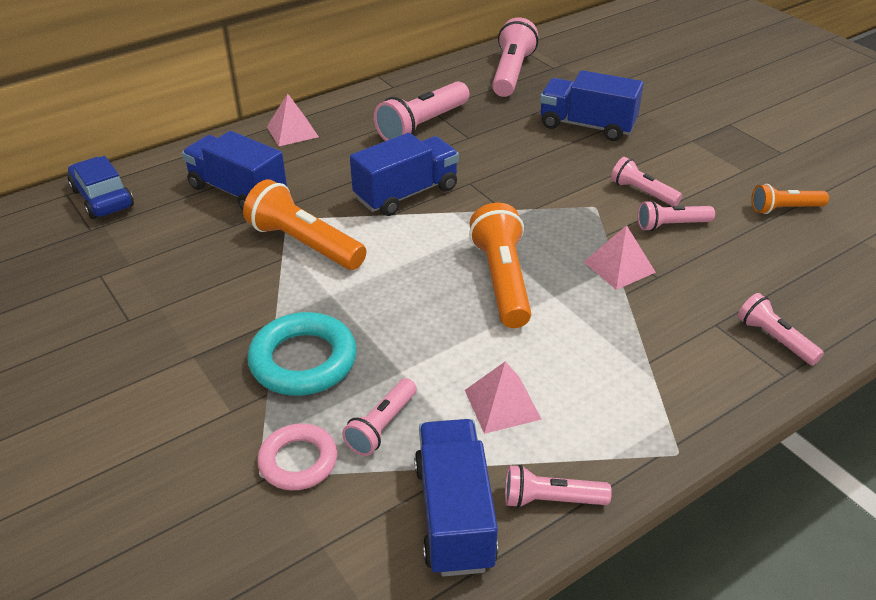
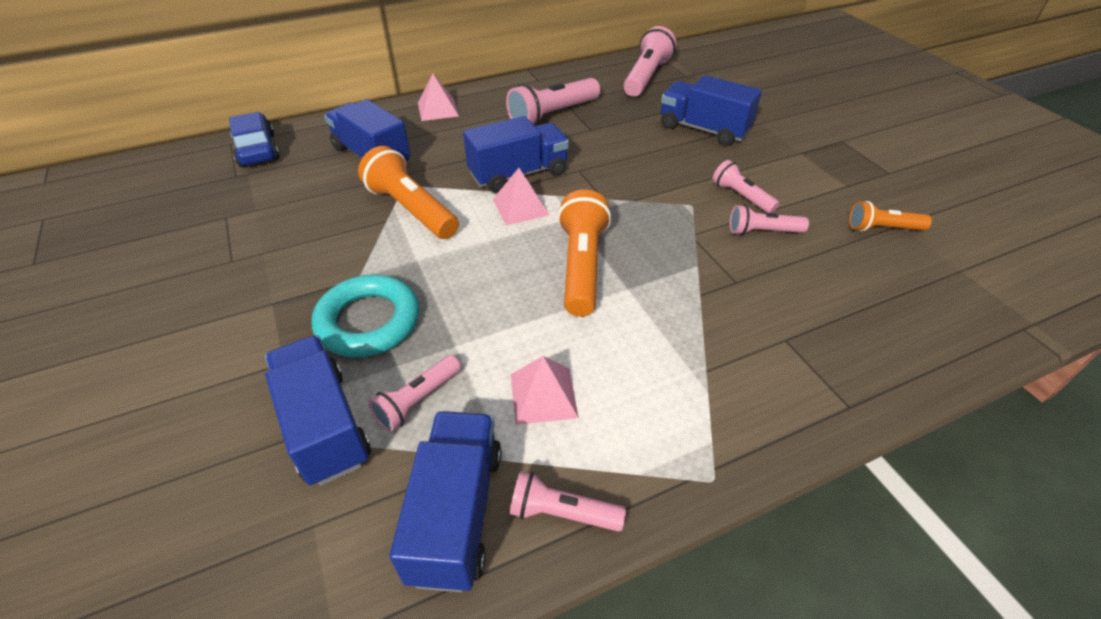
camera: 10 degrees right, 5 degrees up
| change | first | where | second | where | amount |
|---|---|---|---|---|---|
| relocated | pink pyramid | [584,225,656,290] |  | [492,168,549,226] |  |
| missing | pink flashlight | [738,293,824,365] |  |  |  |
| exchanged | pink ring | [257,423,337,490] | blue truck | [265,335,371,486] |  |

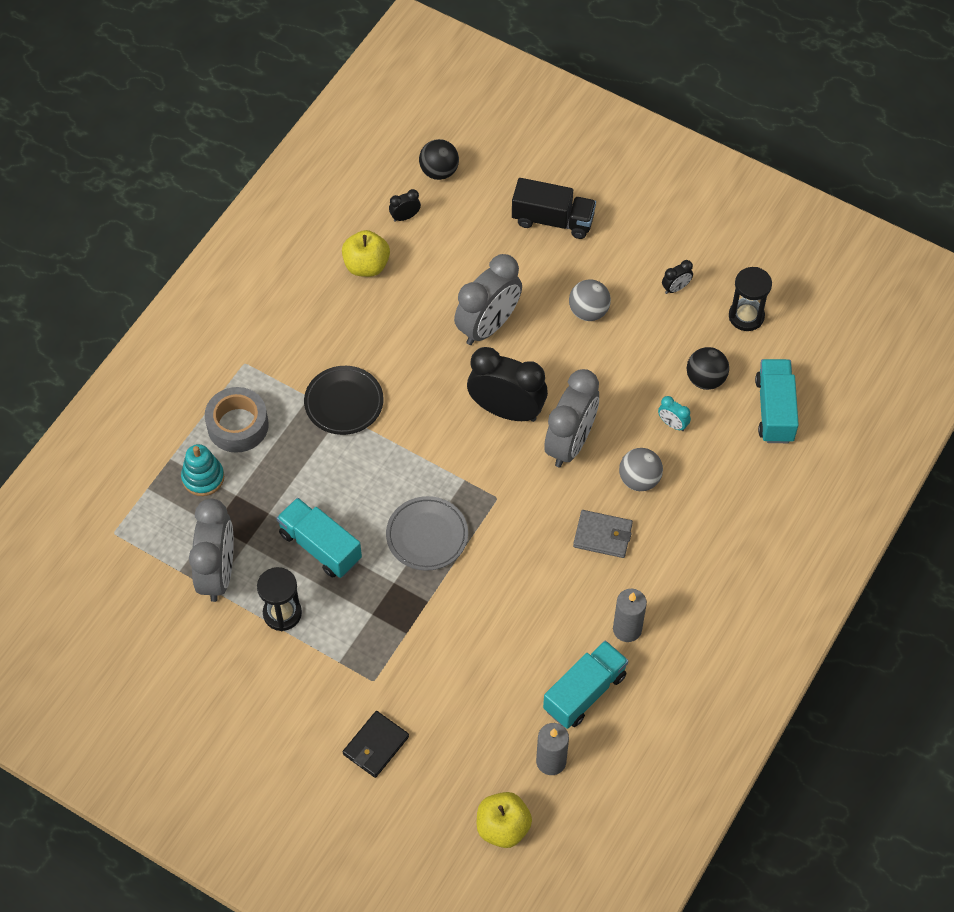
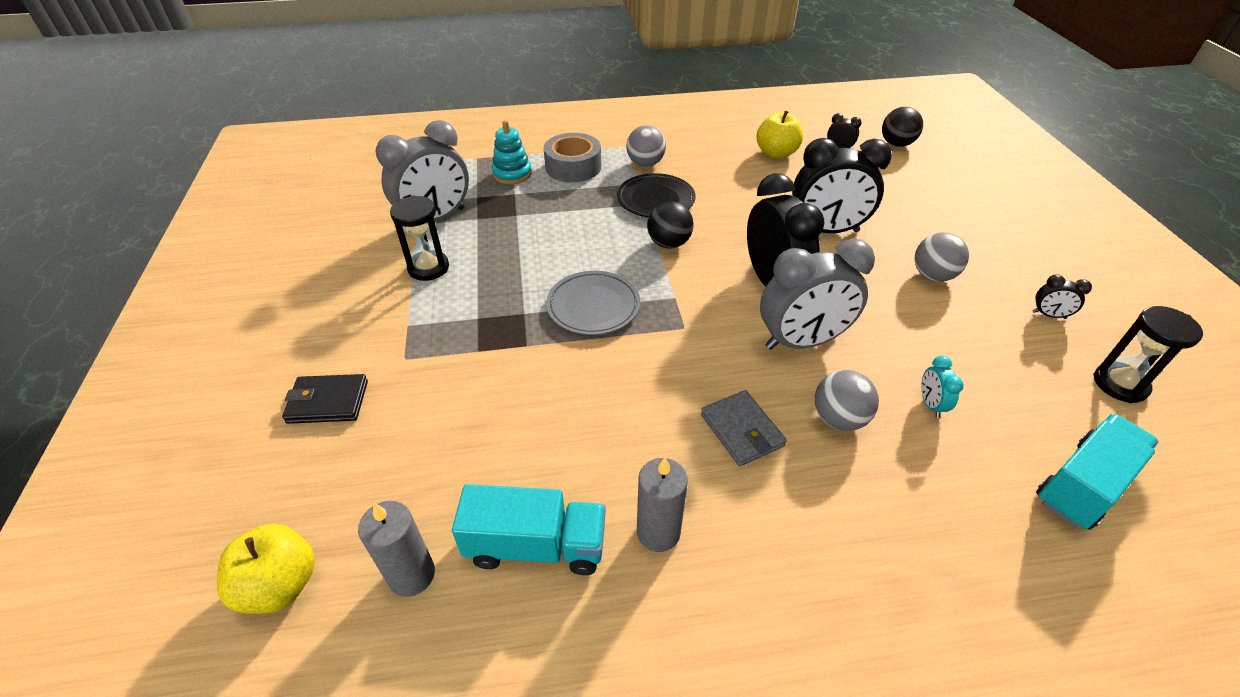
camera: 50 degrees right, 15 degrees down
| change | first | where | second | where | amount |
|---|---|---|---|---|---|
| missing | black truck | [512,178,596,239] |  |  |  |
| colour | grey clock | [454,254,522,345] | black clock | [792,138,892,233] |  |
| relocated | black ball | [687,347,729,390] |  | [647,201,694,249] |  |
| missing | turquoise truck | [277,498,362,578] |  |  |  |
| appeared |  |  | grey ball | [626,125,666,167] |  |

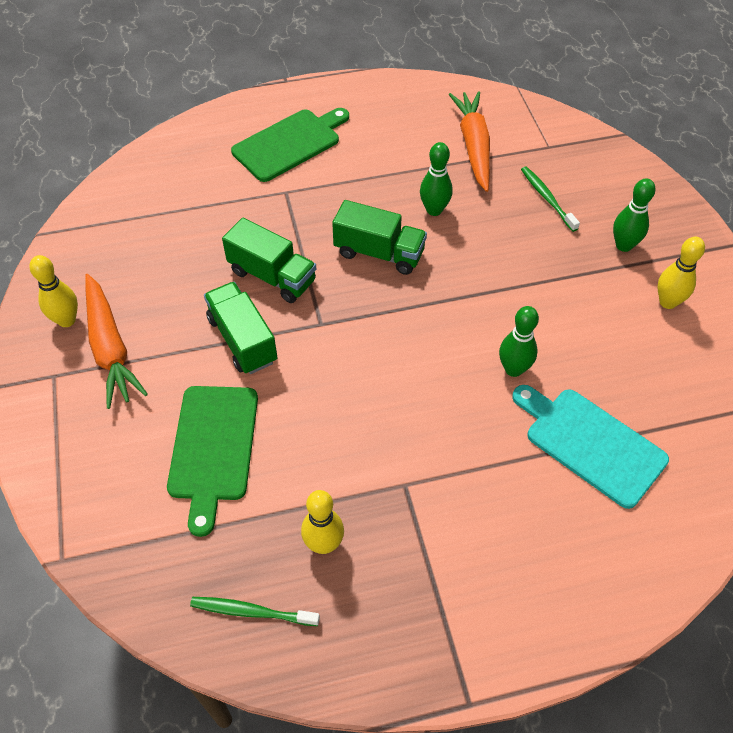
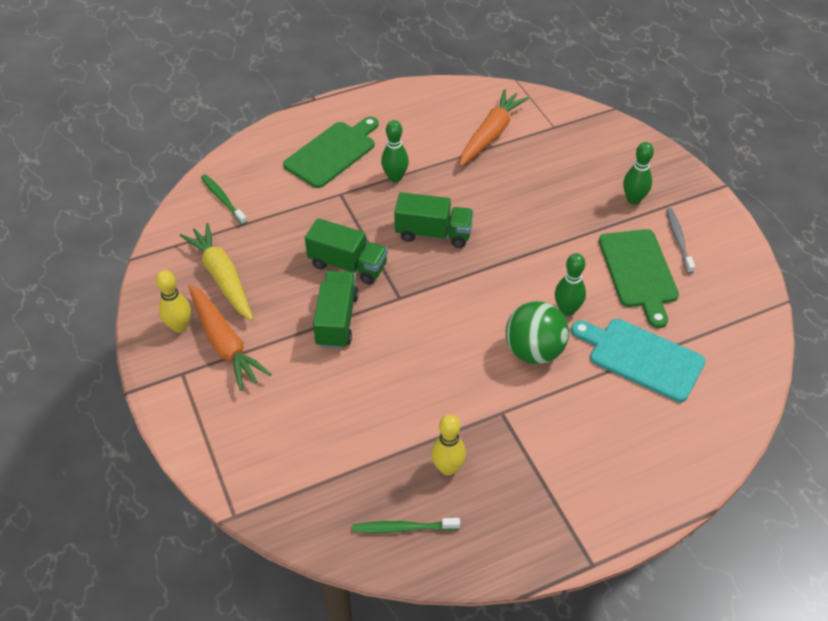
camera: 10 degrees left, 5 degrees down
| change | first | where | second | where | amount |
|---|---|---|---|---|---|
| spun | orange carrot | [449,91,490,192] |  | [460,89,529,166] | 45 degrees clockwise |
| relocated | green bowling pin | [420,142,453,216] |  | [381,120,409,182] |  |
| relocated | green toothbrush | [521,166,580,232] |  | [201,174,247,225] |  |
| exchanged | yellow bowling pin | [657,237,705,309] | grey toothbrush | [666,208,695,274] |  |
| spun | green truck | [204,282,278,374] |  | [313,271,359,349] | 45 degrees clockwise |
| relocated | green cutting board | [167,386,258,537] |  | [599,229,679,328] |  |
| appeared |  |  | yellow carrot | [180,223,253,321] |  |
| appeared |  |  | green ball | [506,301,569,364] |  |

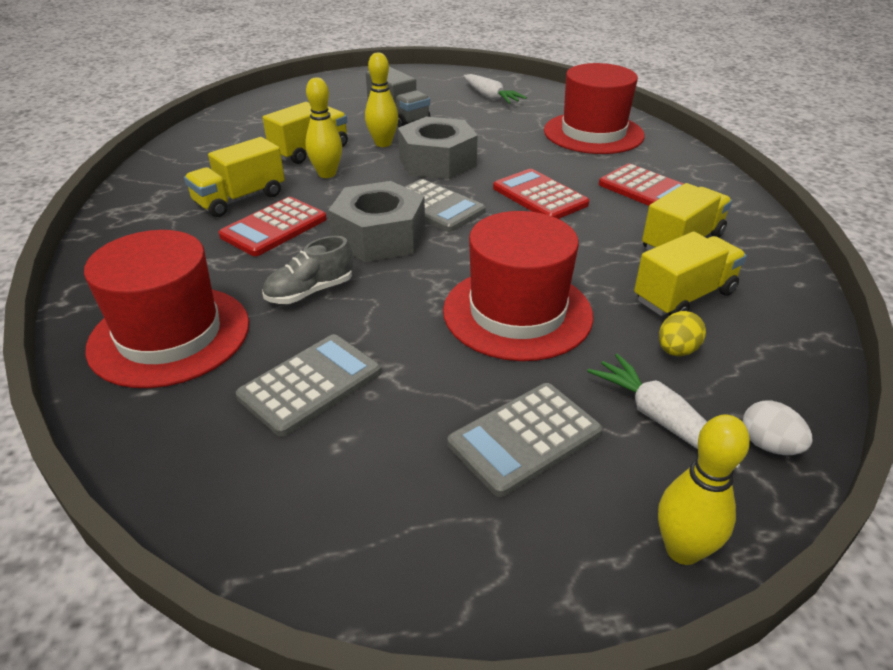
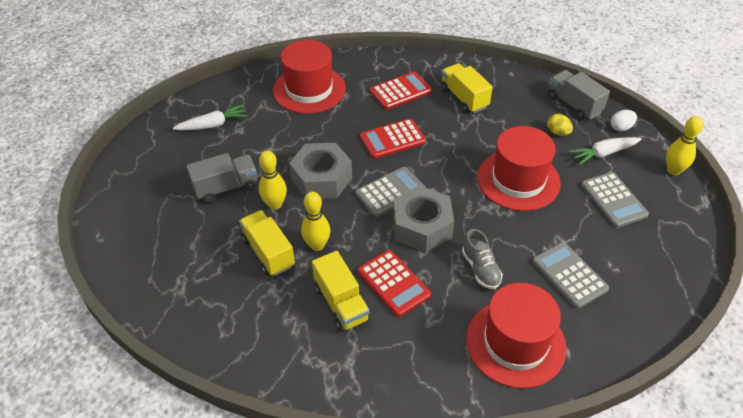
camera: 75 degrees left, 10 degrees up
| change | first | where | second | where | amount |
|---|---|---|---|---|---|
| missing | yellow truck | [634,232,747,316] |  |  |  |
| appeared |  |  | grey truck | [548,70,610,120] |  |

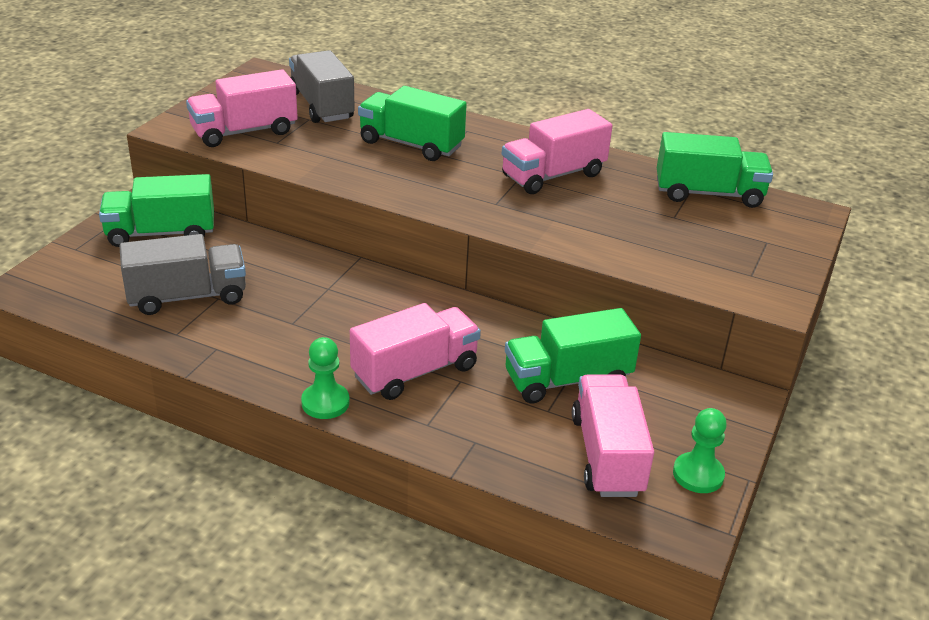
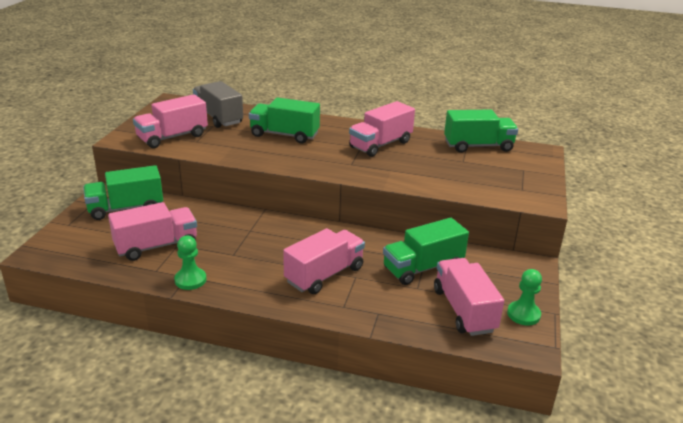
camera: 10 degrees left, 5 degrees down
| change | first | where | second | where | amount |
|---|---|---|---|---|---|
| colour | grey truck | [119,234,246,315] | pink truck | [108,202,197,261] |  |
| relocated | green pawn | [301,337,350,419] |  | [174,236,206,290] |  |

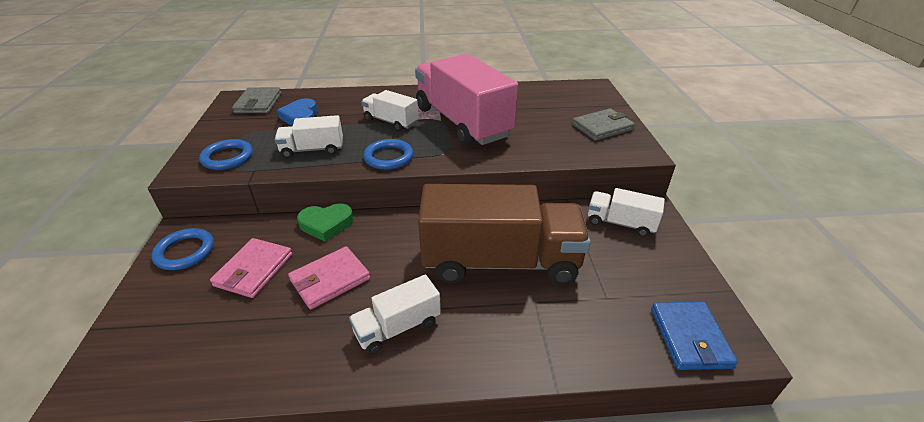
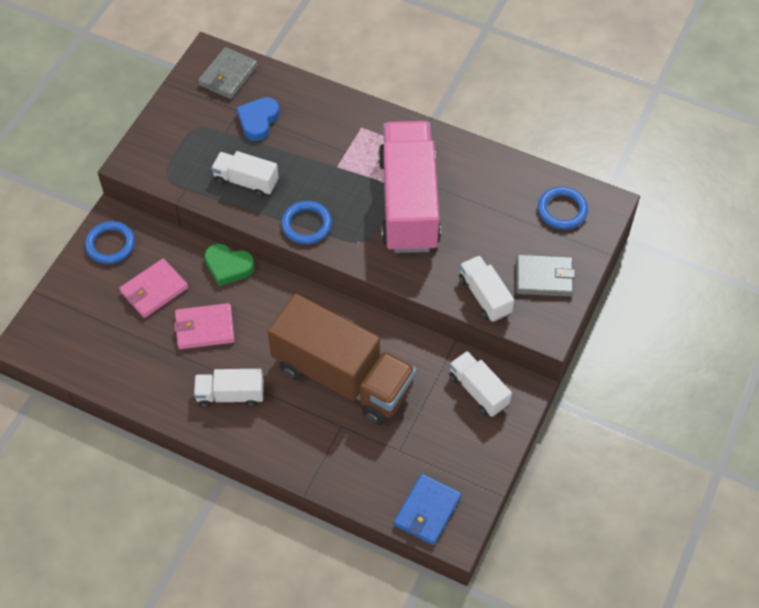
camera: 30 degrees right, 20 degrees up
| change | first | where | second | where | amount |
|---|---|---|---|---|---|
| relocated | white truck | [361,90,418,131] |  | [459,255,514,322] |  |
| relocated | blue ring | [199,139,253,170] |  | [538,186,588,229] |  |

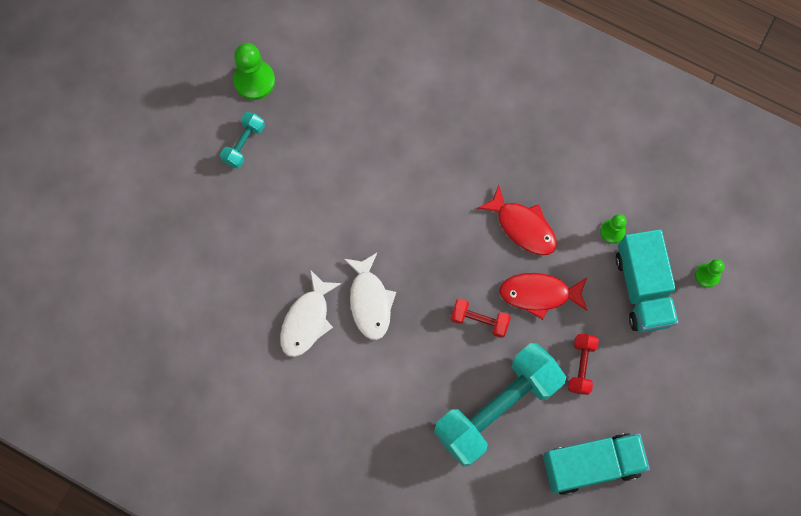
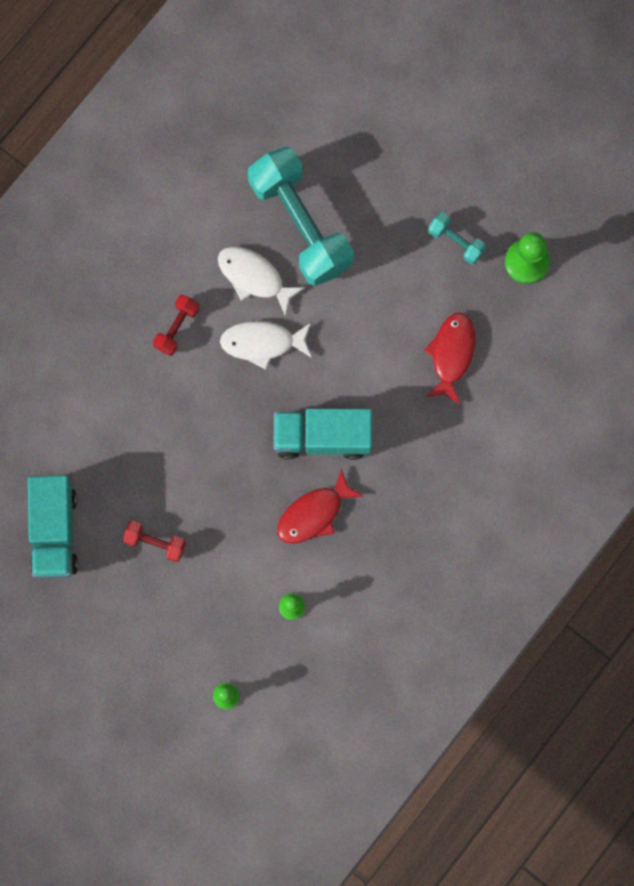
camera: 100 degrees right, 5 degrees up
| change | first | where | second | where | amount |
|---|---|---|---|---|---|
| relocated | turquoise truck | [616,229,678,332] |  | [274,408,372,460] |  |
| relocated | red fish | [499,273,588,320] |  | [424,313,475,405] |  |
| relocated | red dumbbell | [451,298,511,338] |  | [153,295,200,356] |  |
| relocated | turquoise dumbbell | [434,343,566,467] |  | [248,146,354,286] |  |

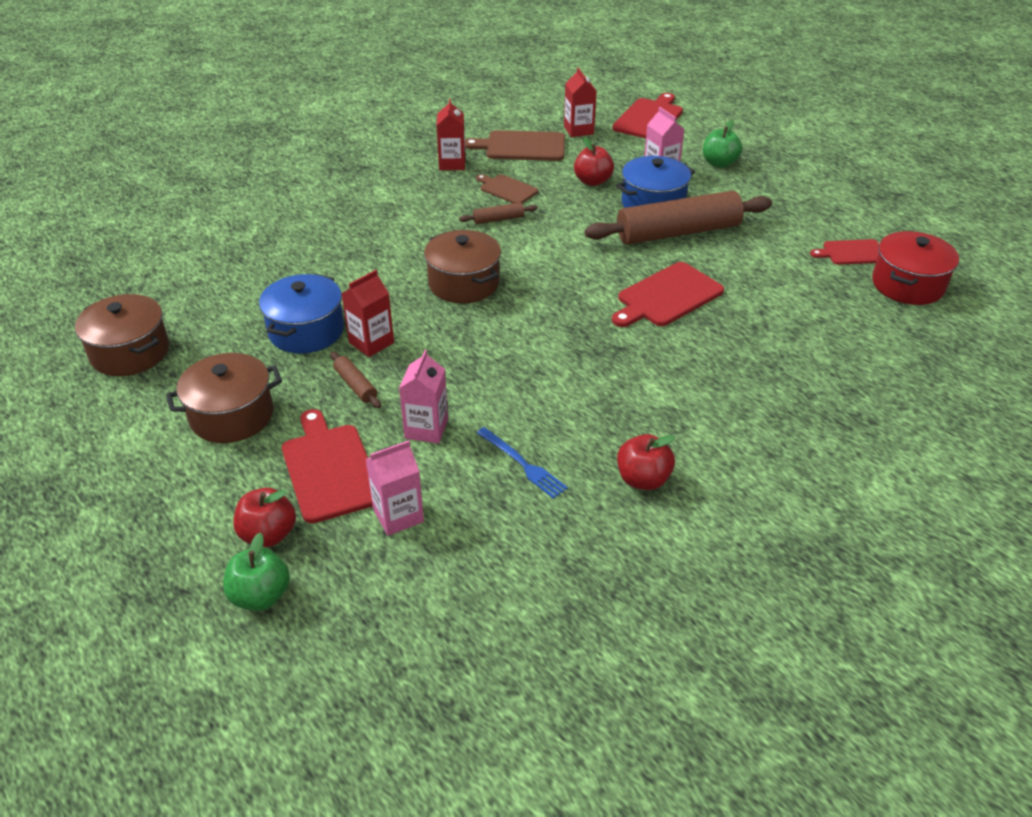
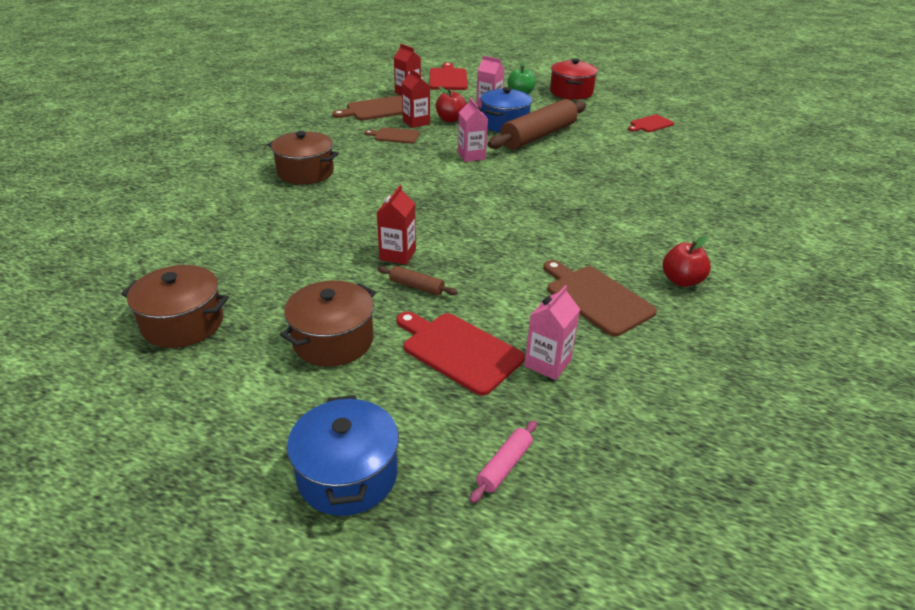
camera: 30 degrees left, 5 degrees down
| change | first | where | second | where | amount |
|---|---|---|---|---|---|
| relocated | red carton | [436,99,465,170] |  | [402,69,430,128] |  |
| missing | brown rolling pin | [459,203,538,224] |  |  |  |
| relocated | brown pot | [424,230,501,303] |  | [268,131,339,184] |  |
| relocated | red pot | [872,231,959,305] |  | [550,59,598,100] |  |
| missing | red cutting board | [612,262,724,327] |  |  |  |
| relocated | blue pot | [259,274,344,354] |  | [287,395,399,516] |  |
| relocated | pink carton | [399,350,448,444] |  | [458,98,488,162] |  |
| exchanged | blue fork | [477,427,568,499] | brown cutting board | [544,260,657,337] |  |
| missing | red apple | [233,488,296,547] |  |  |  |
| exchanged | green apple | [223,533,290,611] | pink rolling pin | [470,420,537,503] |  |

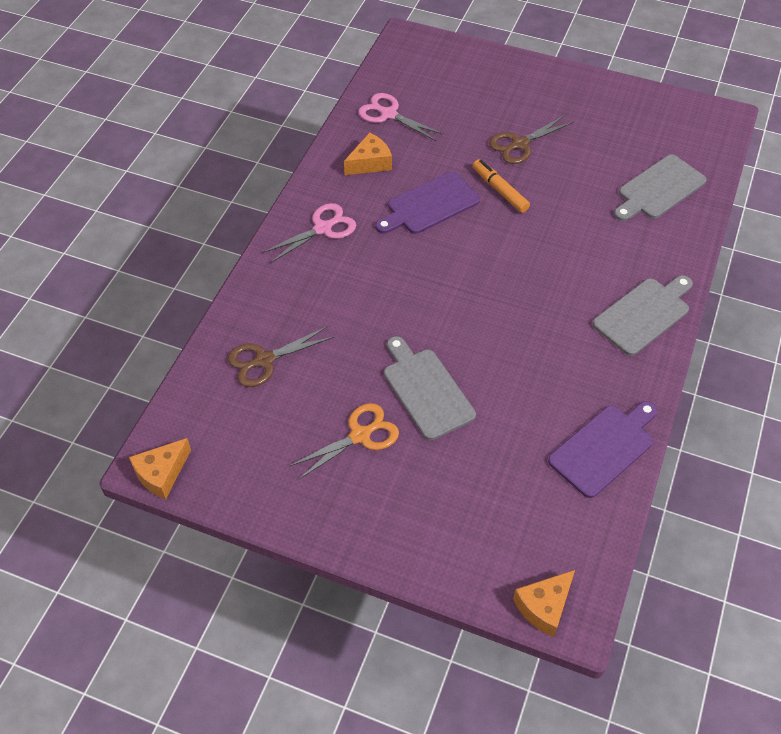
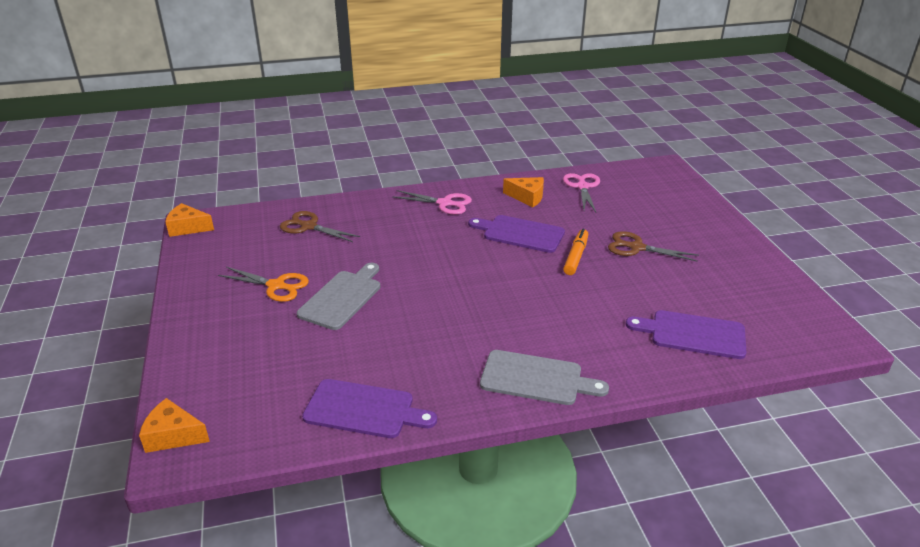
camera: 55 degrees right, 20 degrees down
| change | first | where | second | where | amount |
|---|---|---|---|---|---|
| colour | grey cutting board | [614,155,707,221] | purple cutting board | [626,310,746,359] |  |

